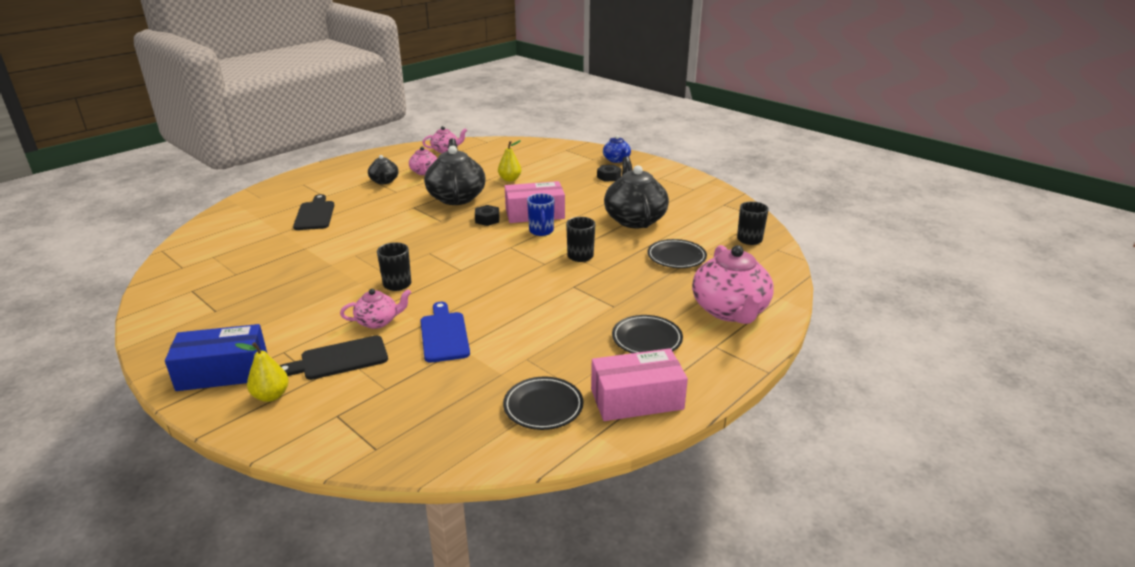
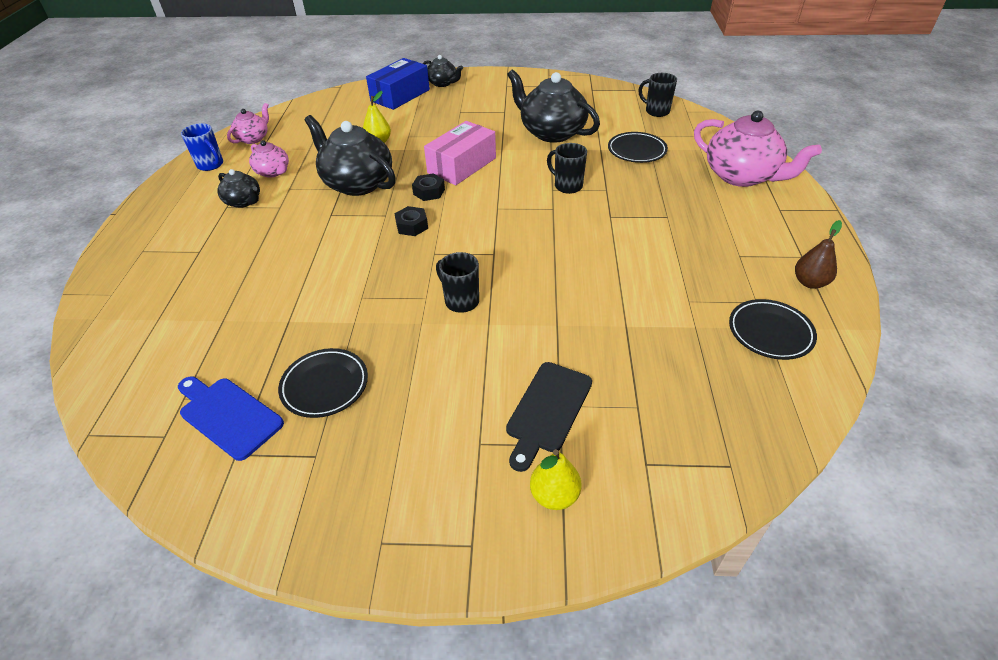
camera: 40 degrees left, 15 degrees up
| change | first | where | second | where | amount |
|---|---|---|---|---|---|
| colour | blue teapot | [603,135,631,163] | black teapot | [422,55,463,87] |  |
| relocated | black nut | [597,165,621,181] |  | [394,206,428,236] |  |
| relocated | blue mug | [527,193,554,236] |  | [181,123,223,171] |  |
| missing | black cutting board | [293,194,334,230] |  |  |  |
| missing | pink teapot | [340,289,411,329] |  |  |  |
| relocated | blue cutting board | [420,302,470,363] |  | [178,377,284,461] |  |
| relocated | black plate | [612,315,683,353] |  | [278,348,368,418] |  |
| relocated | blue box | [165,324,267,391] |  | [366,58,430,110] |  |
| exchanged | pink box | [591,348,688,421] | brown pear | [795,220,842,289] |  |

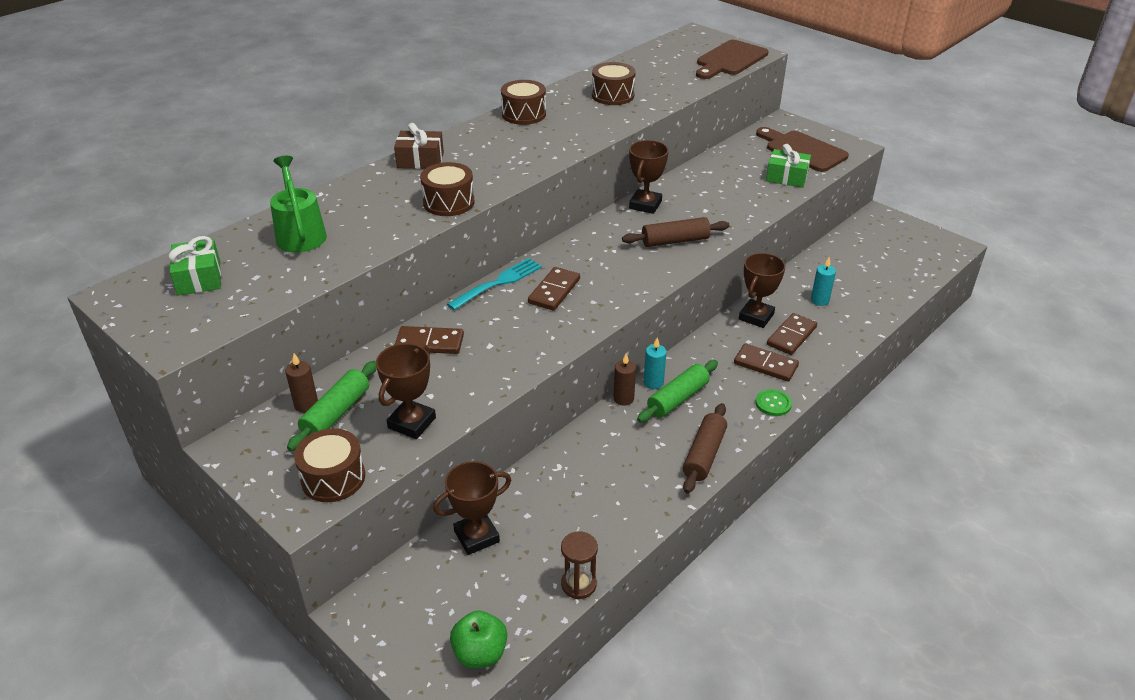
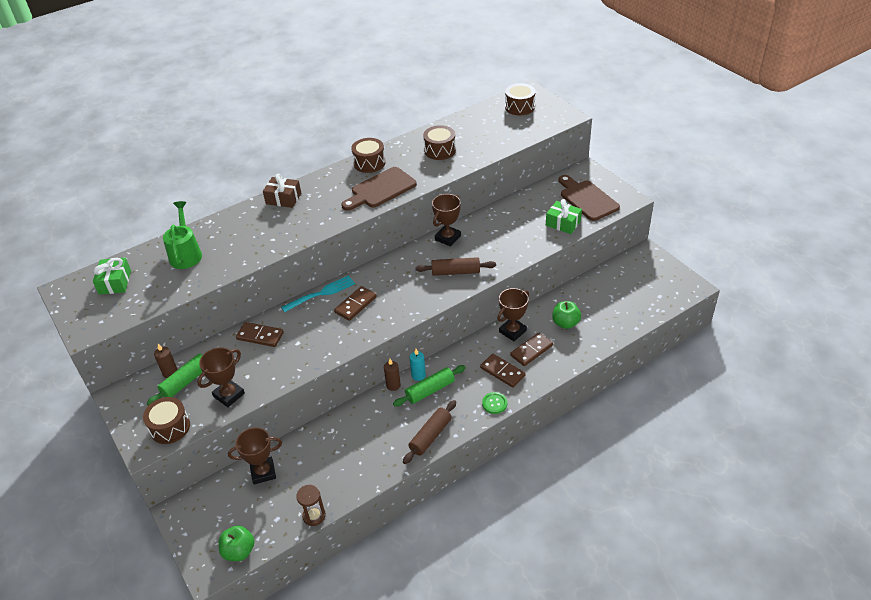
camera: 15 degrees right, 5 degrees up
| change | first | where | second | where | amount |
|---|---|---|---|---|---|
| relocated | brown cutting board | [696,40,768,79] |  | [341,167,417,211] |  |
| relocated | brown drum | [420,162,475,216] |  | [505,83,535,115] |  |
| exchanged | turquoise candle | [811,257,836,306] | green apple | [552,301,581,329] |  |

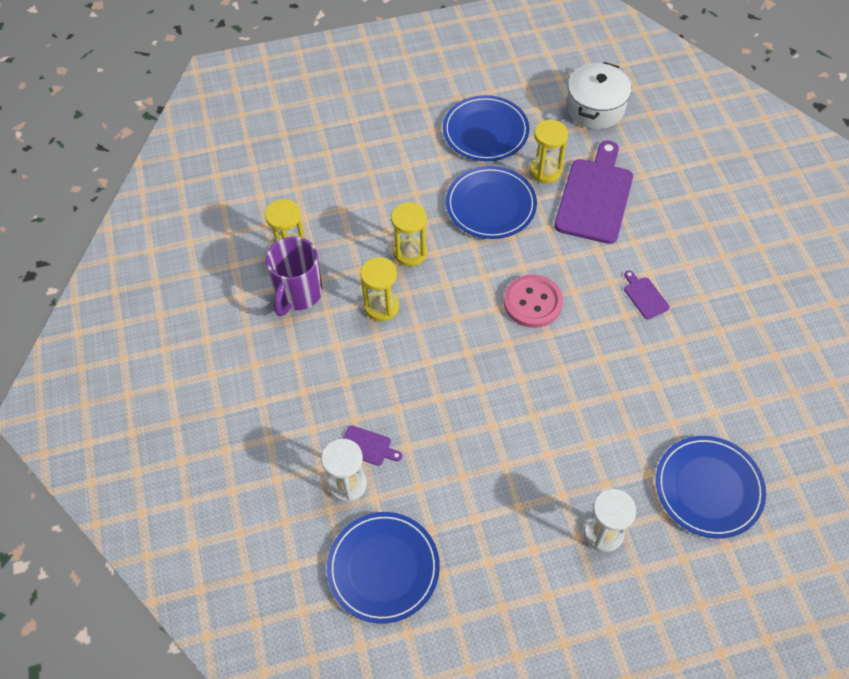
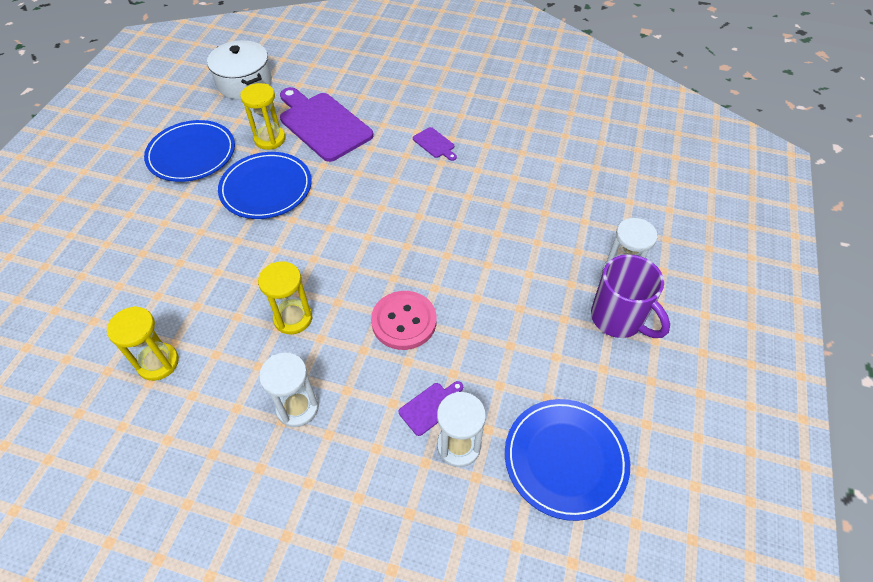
camera: 60 degrees left, 5 degrees down
| change | first | where | second | where | amount |
|---|---|---|---|---|---|
| missing | yellow hourglass | [391,202,427,266] |  |  |  |
| relocated | purple mug | [266,237,323,316] |  | [591,254,670,338] |  |
| spun | purple cutting board | [624,270,670,319] |  | [413,127,457,161] | 135 degrees counterclockwise |
| relocated | pink button | [504,274,563,328] |  | [371,291,436,350] |  |
| missing | blue plate | [656,436,766,539] |  |  |  |
| appeared |  |  | white hourglass | [259,353,319,427] |  |

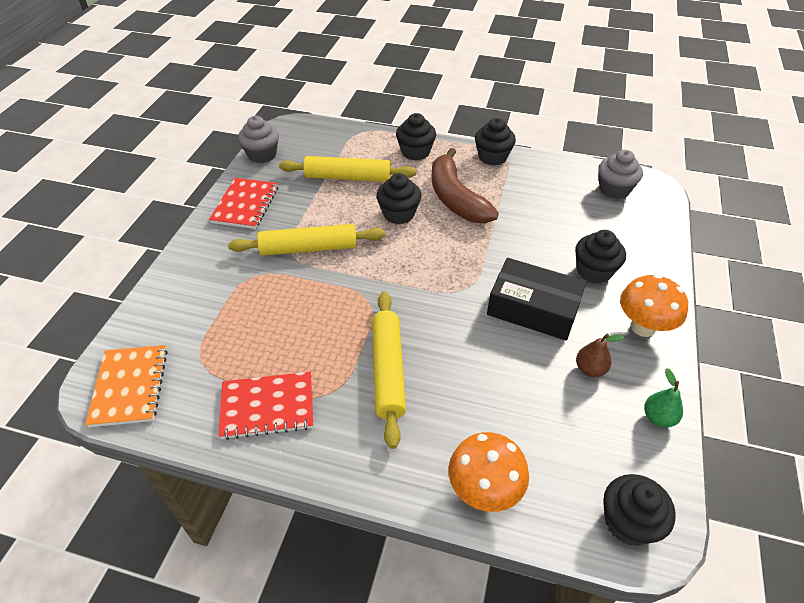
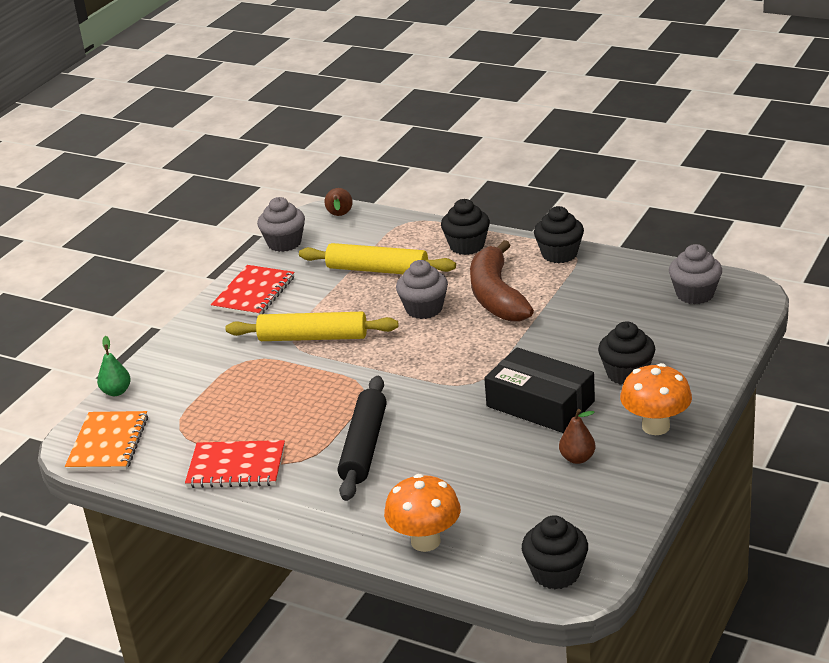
camera: 15 degrees right, 15 degrees down
| change | first | where | second | where | amount |
|---|---|---|---|---|---|
| colour | black cupcake | [376,173,421,224] | grey cupcake | [396,260,448,319] |  |
| colour | yellow rolling pin | [372,292,406,449] | black rolling pin | [338,376,387,501] |  |
| relocated | green pear | [644,368,683,428] |  | [97,336,131,396] |  |
| appeared |  |  | brown pear | [325,188,353,216] |  |

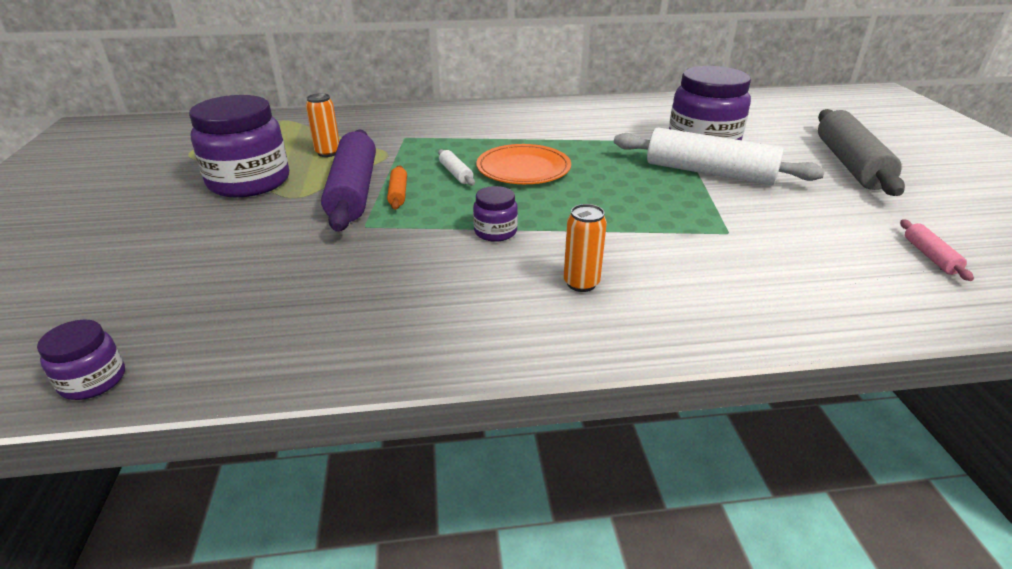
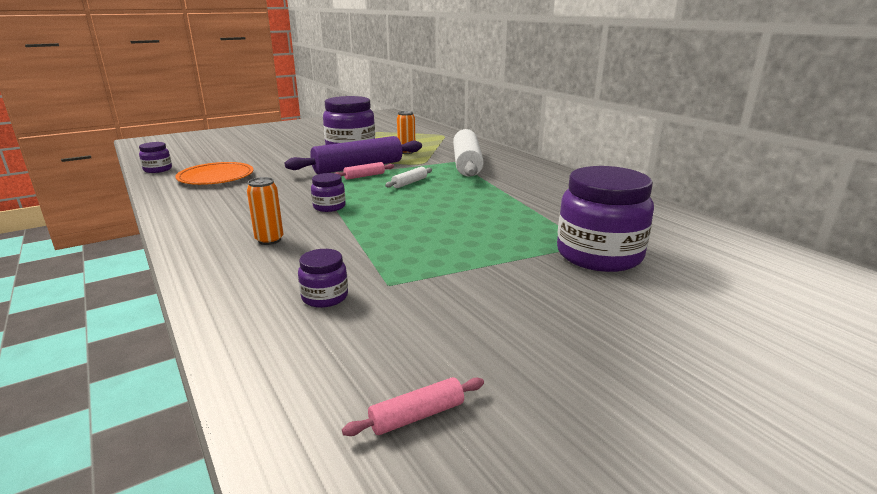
camera: 65 degrees right, 10 degrees down
| change | first | where | second | where | amount |
|---|---|---|---|---|---|
| missing | grey rolling pin | [818,109,905,196] |  |  |  |
| relocated | white rolling pin | [614,127,825,185] |  | [453,129,484,177] |  |
| relocated | orange plate | [476,144,571,184] |  | [175,162,254,185] |  |
| colour | orange rolling pin | [387,165,407,210] | pink rolling pin | [335,162,394,180] |  |
| appeared |  |  | purple jar | [298,249,348,308] |  |

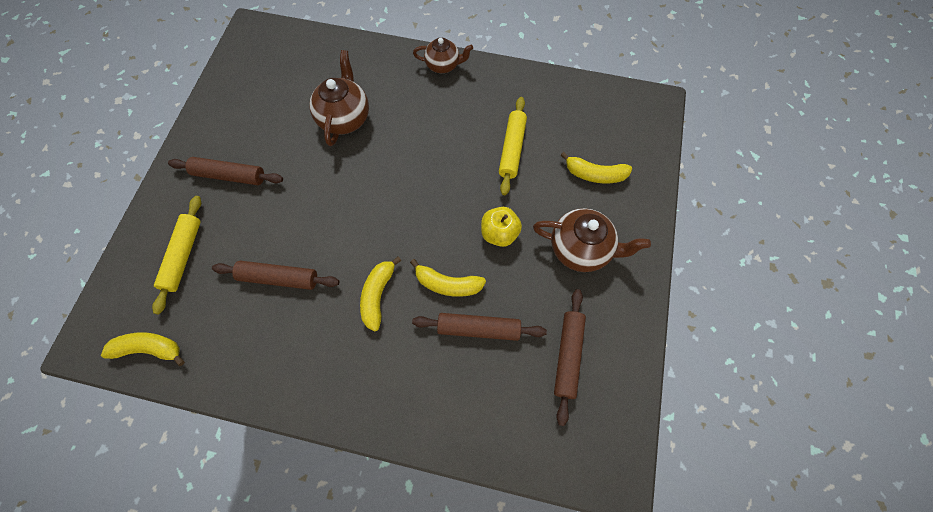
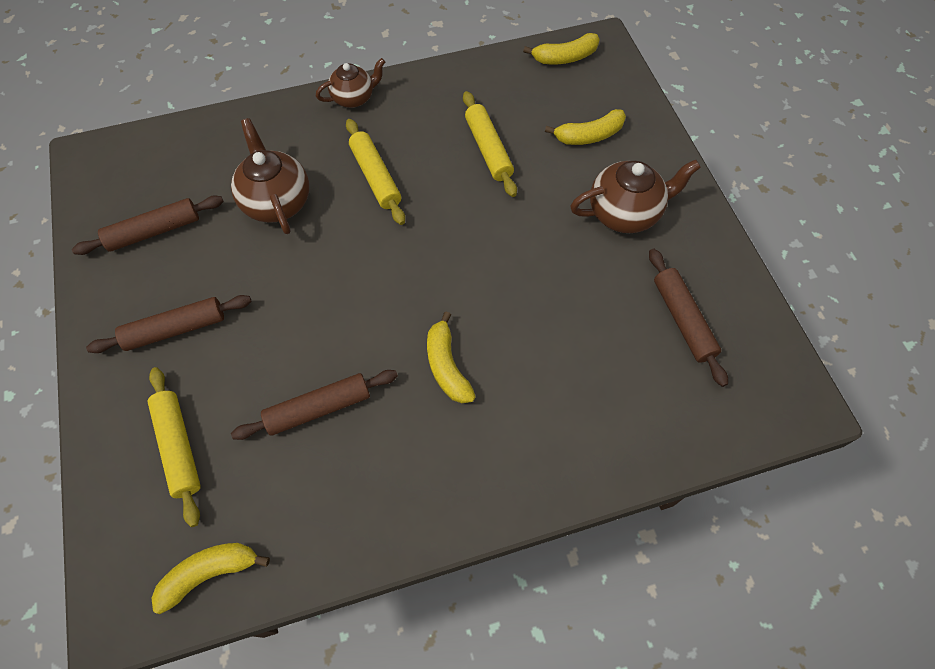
camera: 30 degrees left, 5 degrees down
| change | first | where | second | where | amount |
|---|---|---|---|---|---|
| missing | yellow apple | [481,207,522,247] |  |  |  |
| relocated | yellow banana | [410,259,486,297] |  | [523,33,600,64] |  |
| relocated | brown rolling pin | [412,313,547,341] |  | [72,195,224,255] |  |
| appeared |  |  | yellow rolling pin | [346,119,405,225] |  |

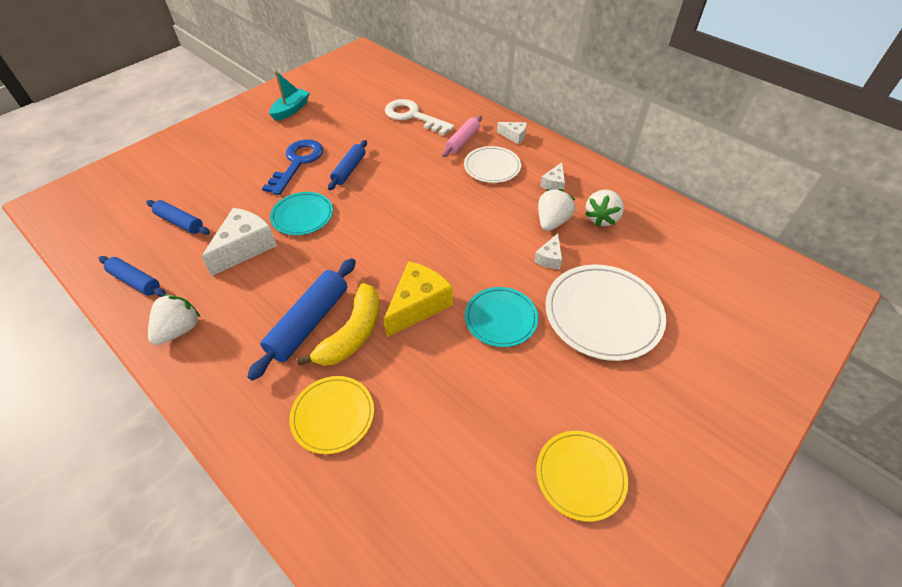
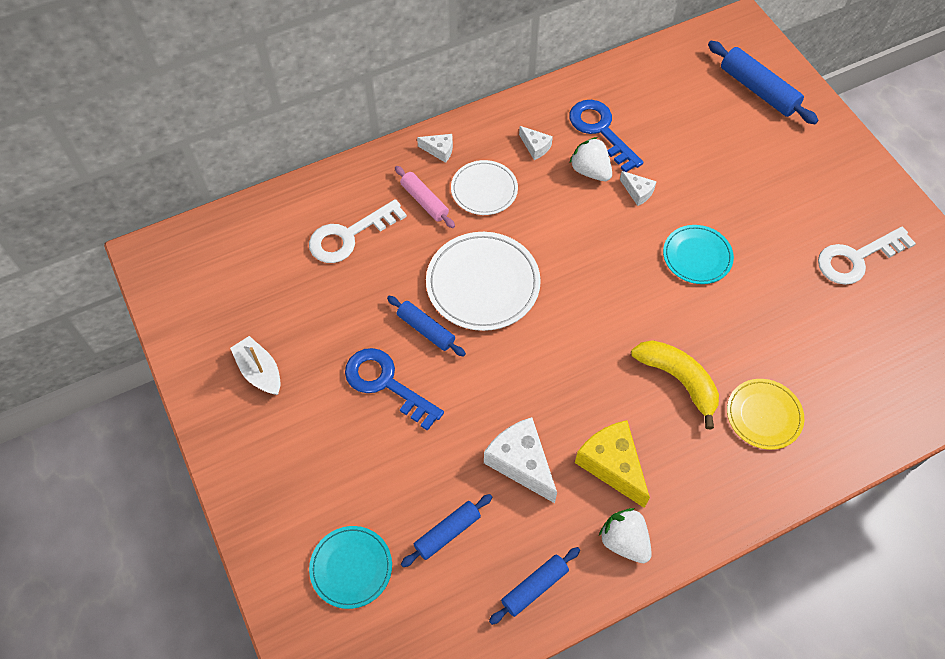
camera: 70 degrees left, 10 degrees up
| change | first | where | second | where | amount |
|---|---|---|---|---|---|
| colour | turquoise boat | [269,71,310,121] | white boat | [230,336,280,395] |  |
| spun | white cheese | [497,122,527,144] |  | [417,134,453,163] | 60 degrees clockwise |
| exchanged | white strawberry | [585,189,624,227] | blue key | [569,100,643,172] |  |
| relocated | turquoise plate | [270,192,333,235] |  | [309,526,392,609] |  |
| relocated | blue rolling pin | [247,258,356,381] |  | [708,41,818,124] |  |
| relocated | yellow cheese | [384,261,453,337] |  | [575,420,650,508] |  |
| relocated | white plate | [545,264,666,361] |  | [426,232,541,331] |  |
| exchanged | yellow plate | [536,431,628,522] | white key | [818,227,916,285] |  |

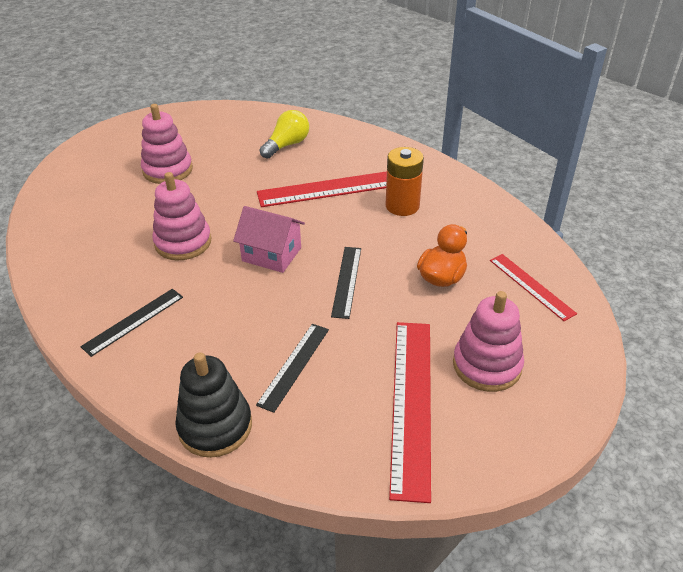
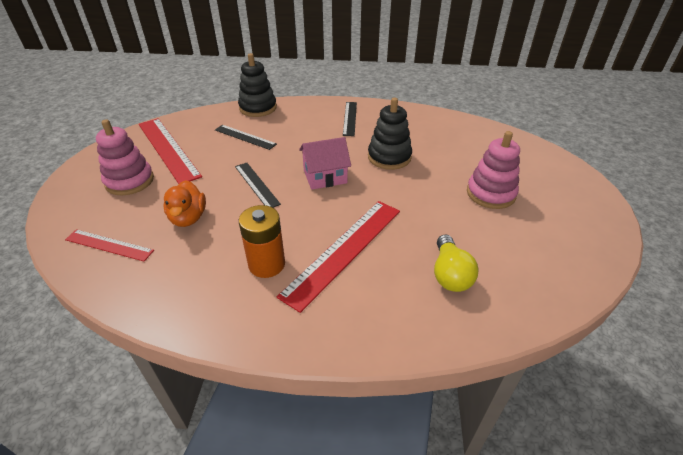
camera: 140 degrees right, 0 degrees up
| change | first | where | second | where | amount |
|---|---|---|---|---|---|
| colour | pink stacking toy | [152,172,212,260] | black stacking toy | [368,98,412,170] |  |
| spun | black ruler | [256,324,329,413] |  | [215,125,277,150] | 45 degrees counterclockwise |

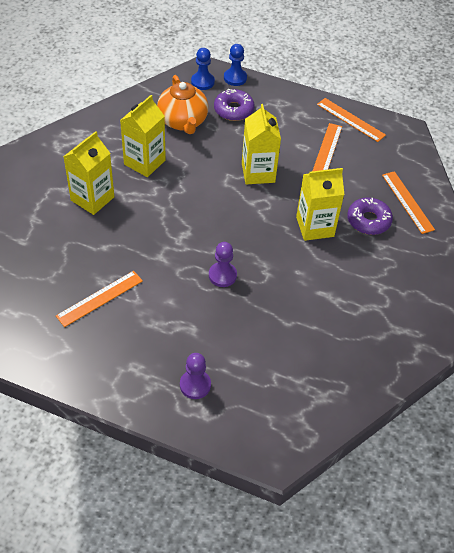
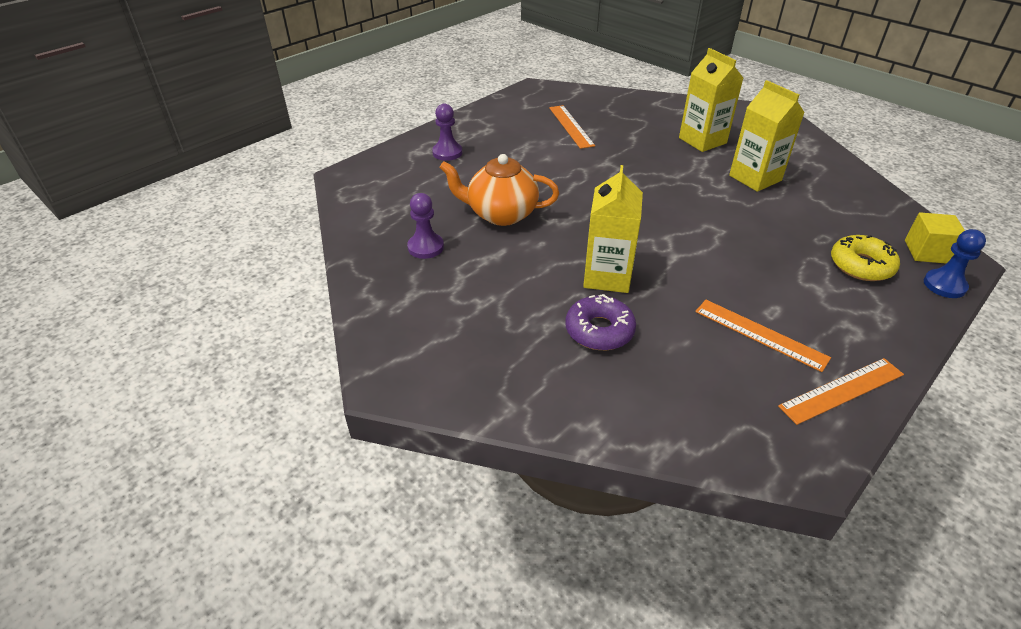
camera: 115 degrees right, 10 degrees down
| change | first | where | second | where | amount |
|---|---|---|---|---|---|
| exchanged | blue pawn | [191,48,215,90] | yellow cube | [905,212,965,264] |  |
| relocated | orange teapot | [157,75,209,134] |  | [439,154,559,226] |  |
| colour | purple donut | [214,89,255,121] | yellow donut | [831,235,900,281] |  |
| missing | yellow carton | [242,104,281,184] |  |  |  |
| missing | orange ruler | [382,171,435,234] |  |  |  |
| relocated | purple pawn | [209,242,237,287] |  | [407,193,444,259] |  |

